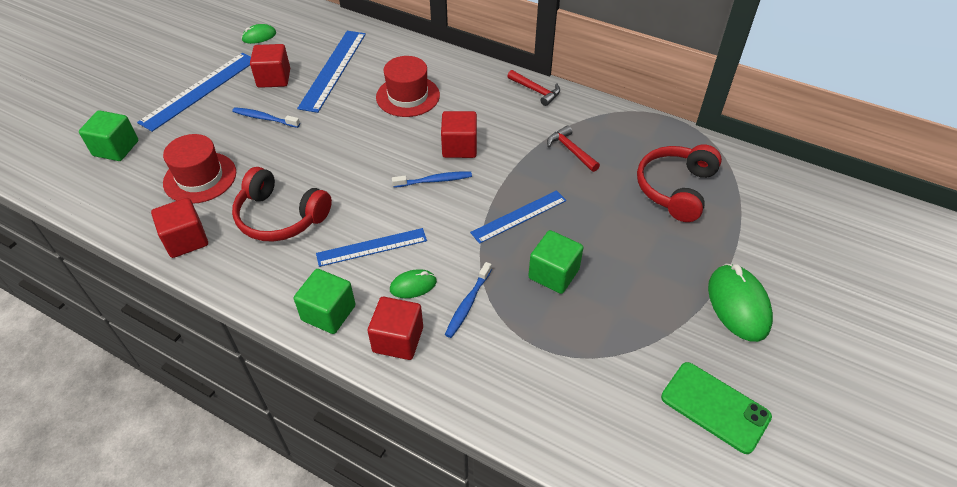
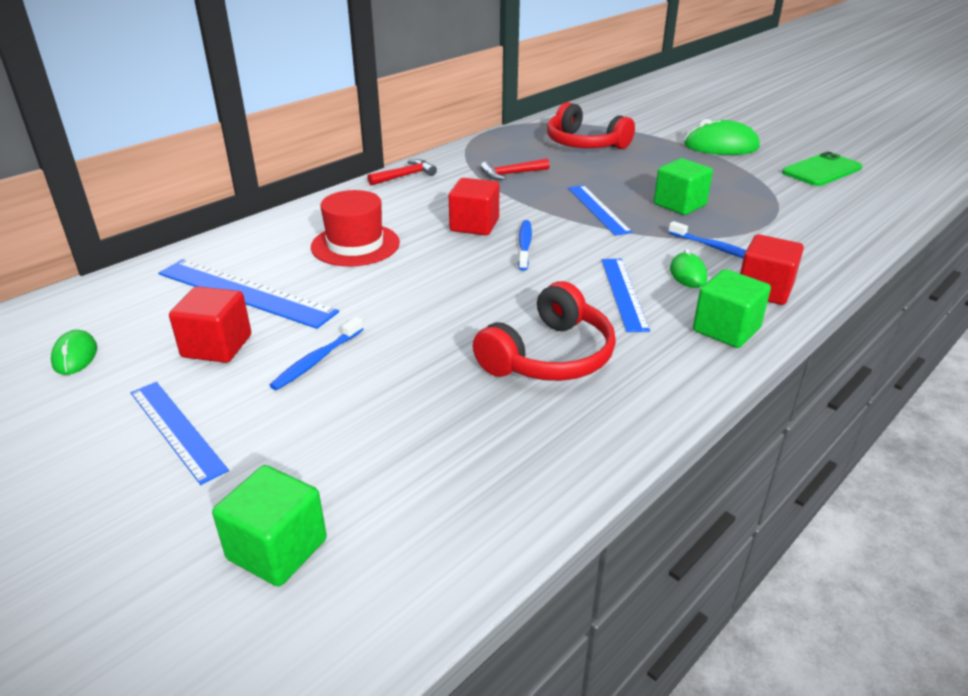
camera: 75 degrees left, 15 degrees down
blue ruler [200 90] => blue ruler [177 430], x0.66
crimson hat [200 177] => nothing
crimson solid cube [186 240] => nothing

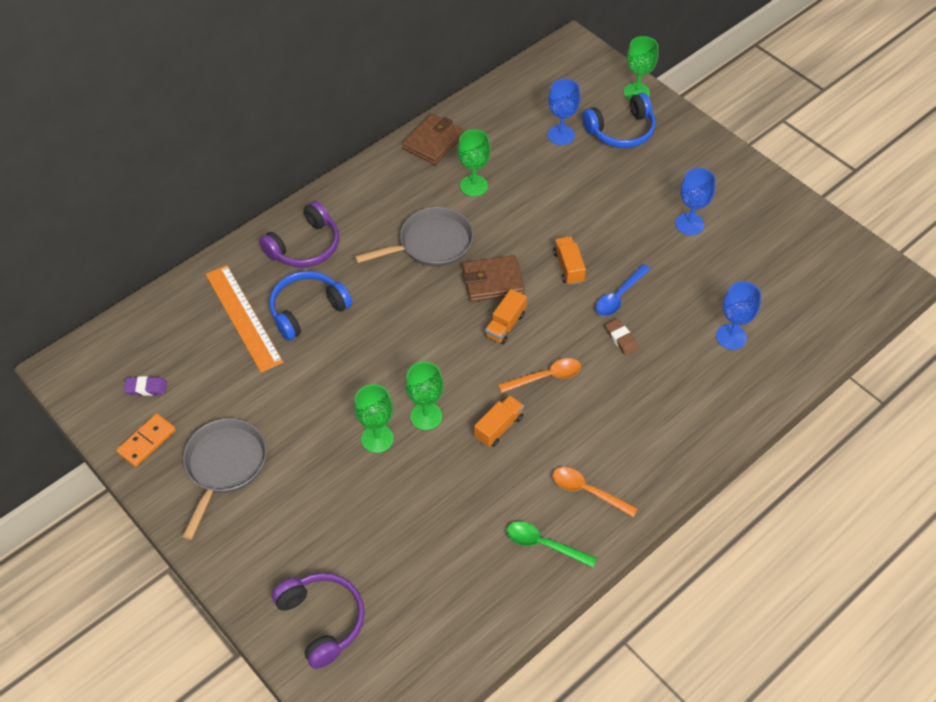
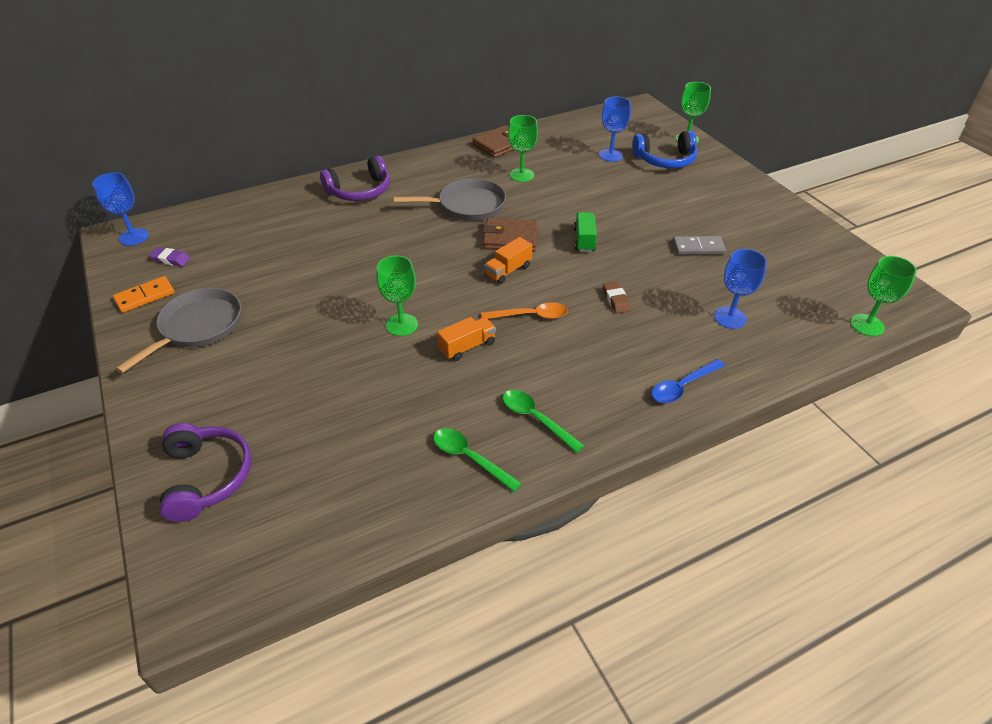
camera: 15 degrees right, 10 degrees down
blue chalice [689 224] => blue chalice [134 237], relocated
orange toy truck [568 267] => green toy truck [584 240]
blue tablespoon [619 296] => blue tablespoon [682 386], relocated
orange ruler [243 317] => nothing
blue over-ear headphones [307 310] => nothing
green chalice [377 438] => green chalice [867 325], relocated
orange tablespoon [587 491] => green tablespoon [535 419]
nothing => ash-grey domino [698 247]

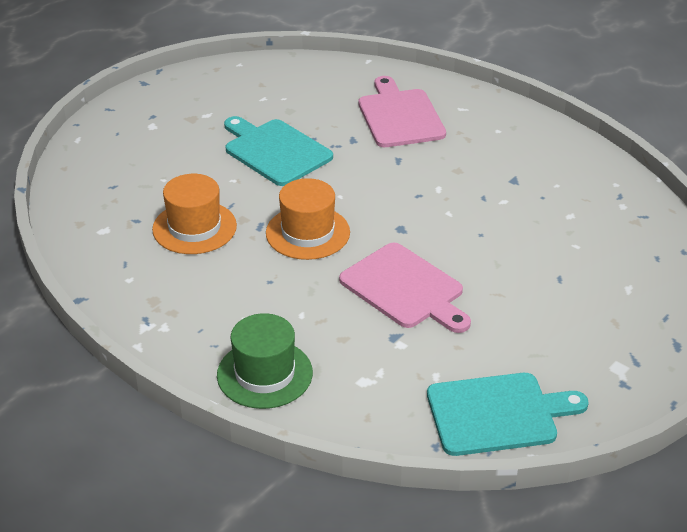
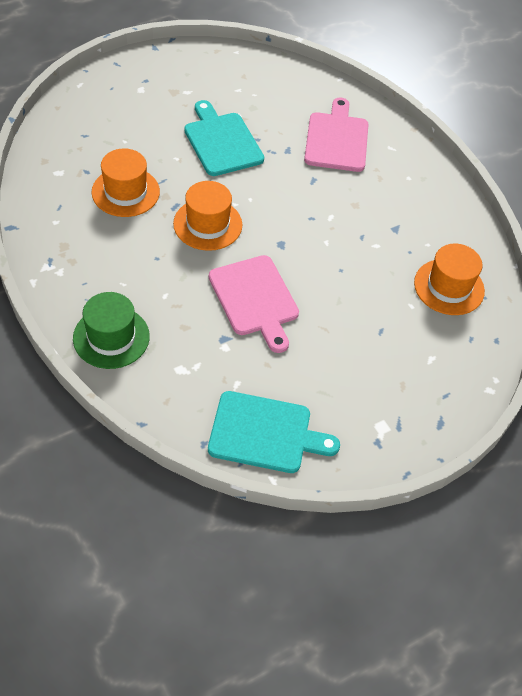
camera: 15 degrees right, 15 degrees up
nothing => orange hat [449 287]

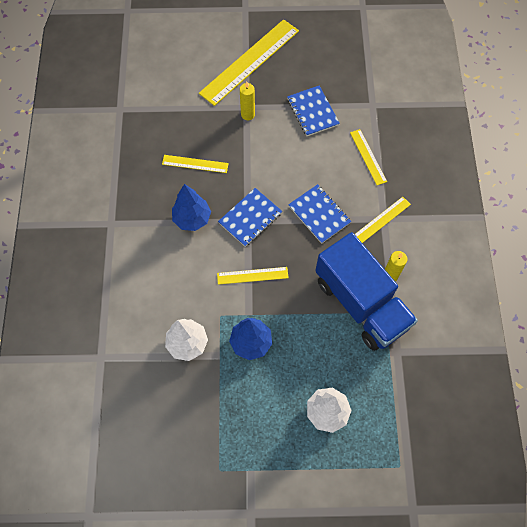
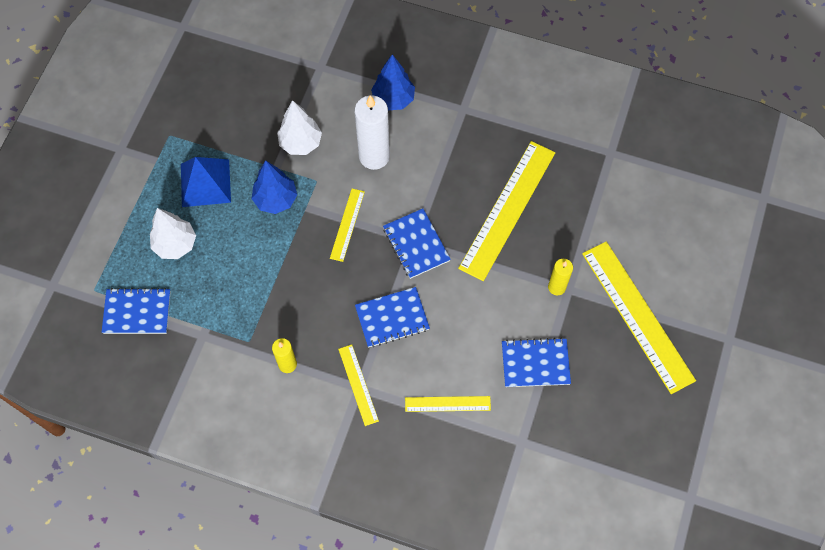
camera: 110 degrees right, 0 degrees up
yellow ruler [195 164] => yellow ruler [507 209], x2.03
blue fir tree [192 219] => blue fir tree [393 99], relocated
blue toy truck [361 303] => nothing
nothing => white wax candle [374 156]
nothing => blue pyramid shape [205 183]
nothing => blue notepad [137 312]

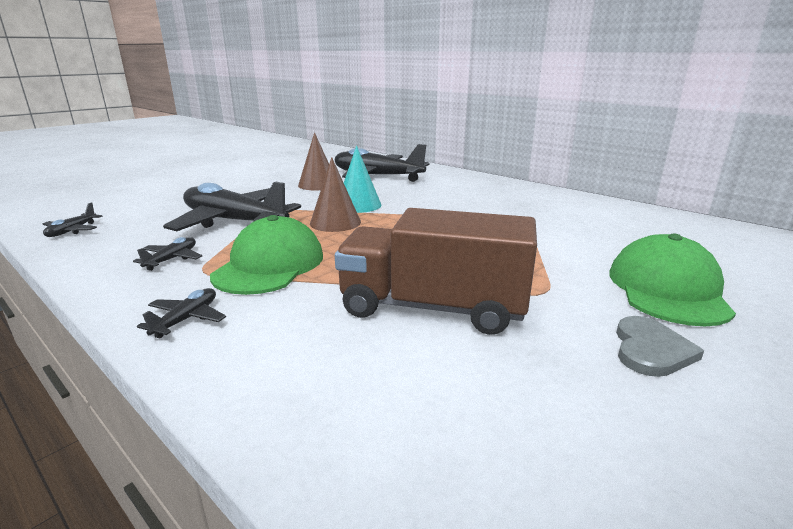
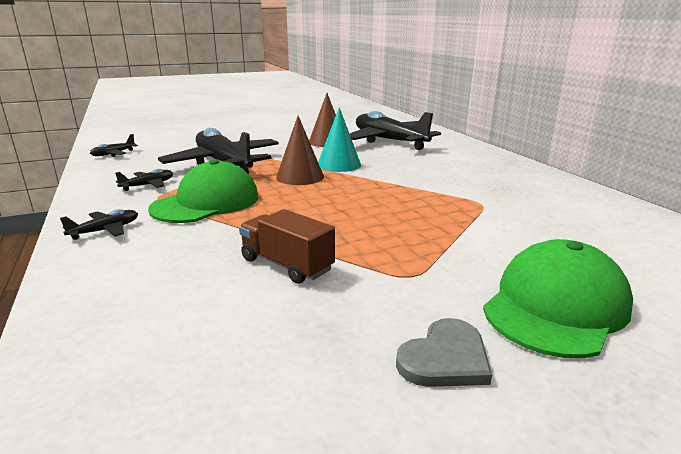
camera: 25 degrees right, 0 degrees up
brown toy truck [433 308] => brown toy truck [287 265], x0.56

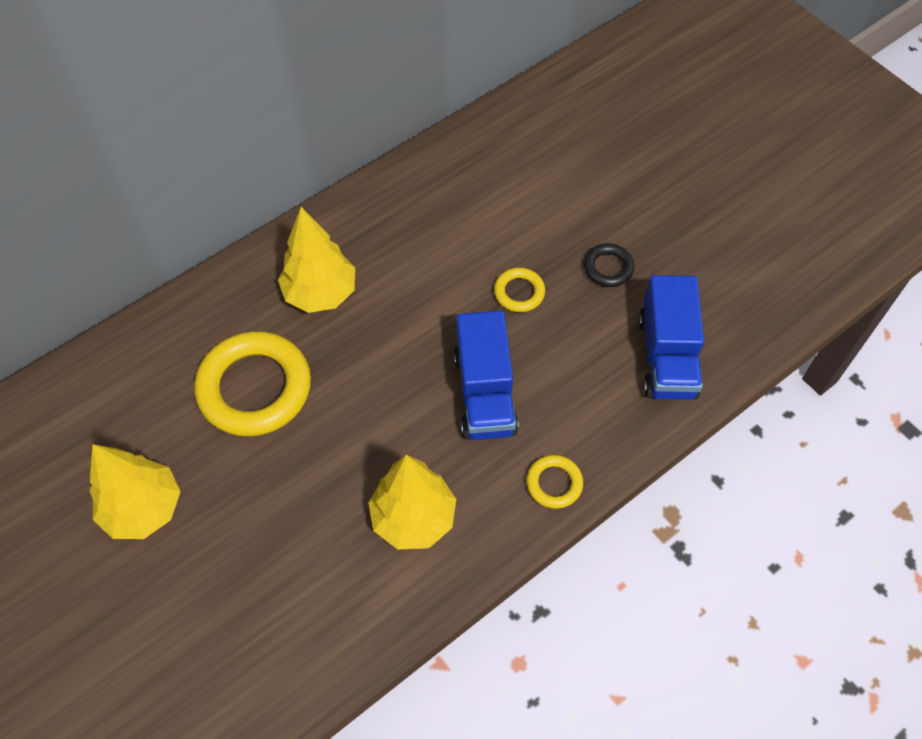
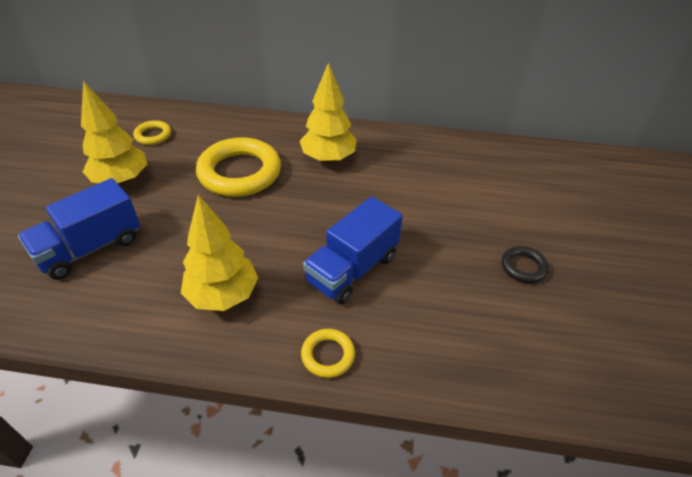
camera: 45 degrees right, 15 degrees down
yellow torus [519 292] => yellow torus [153 135], relocated
blue toy truck [666 356] => blue toy truck [90 248], relocated

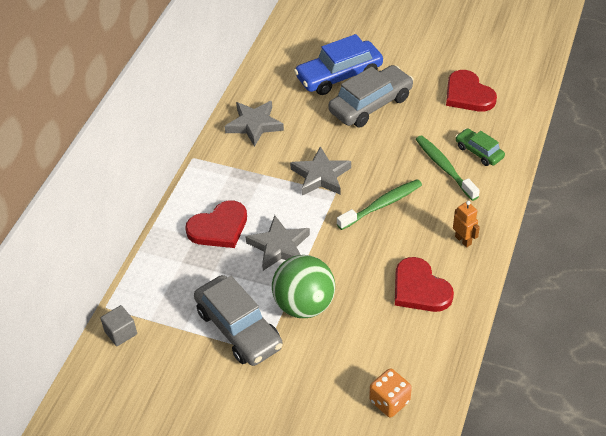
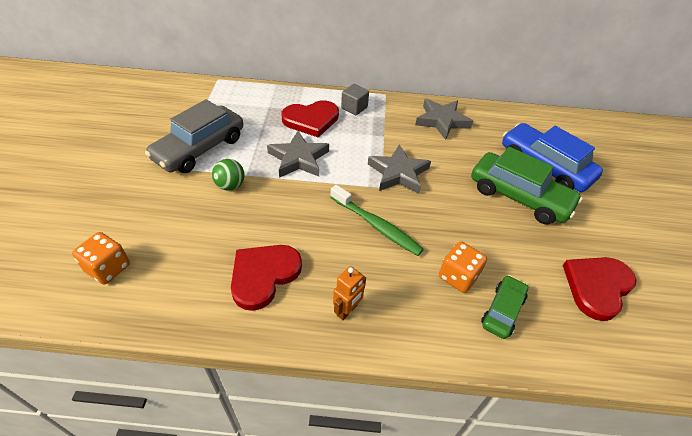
camera: 70 degrees right, 0 degrees up
ash-grey toy car [371 105] => green toy car [519 197]
green dental brush [444 167] => orange dice [458 276]
crimson heart [219 228] => crimson heart [311 120], 60 degrees counterclockwise
green play ball [304 305] => green play ball [230 185], x0.51
ash-grey solid cube [121 333] => ash-grey solid cube [354 108], relocated

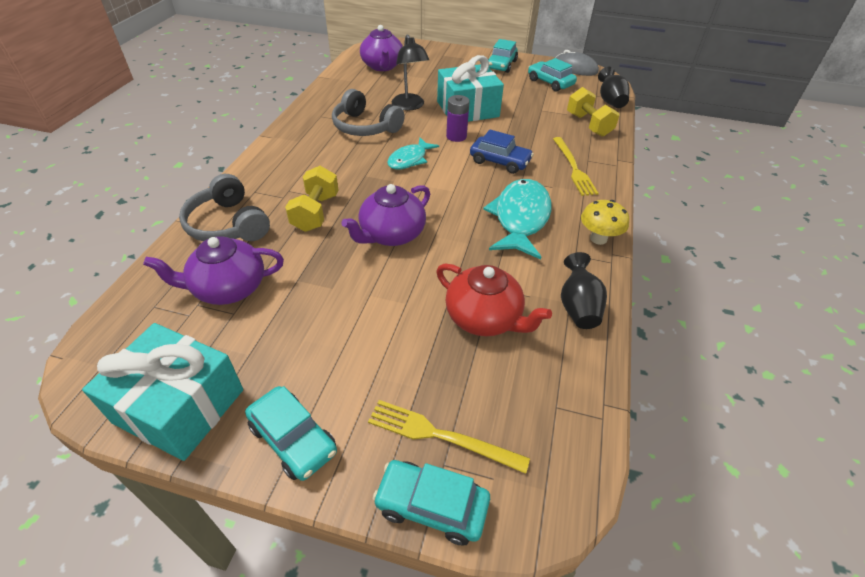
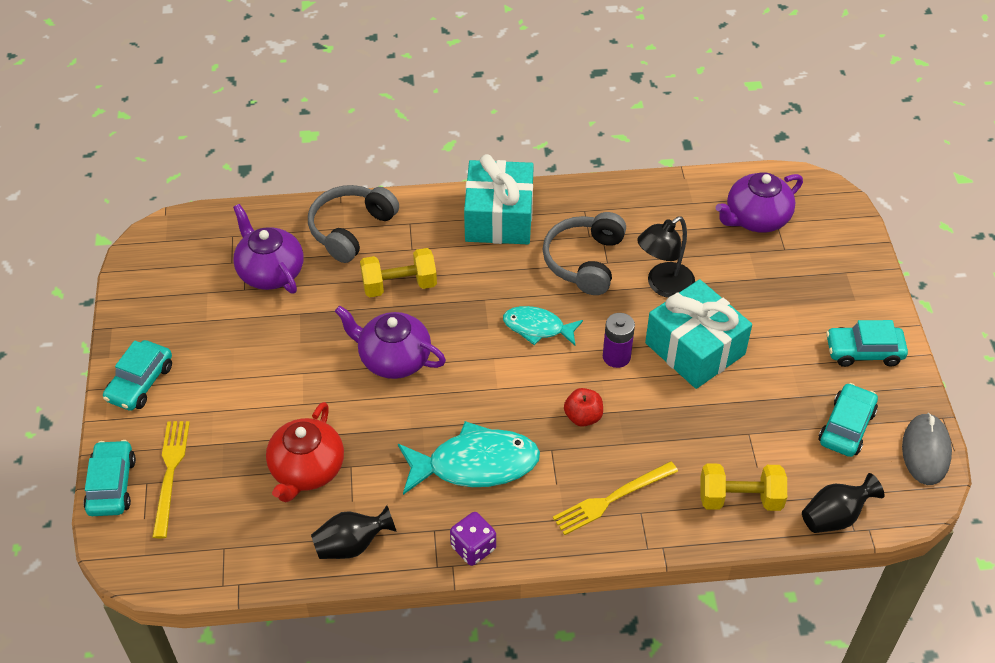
camera: 70 degrees right, 5 degrees up
yellow free weight [588 125] => yellow free weight [740 499], 45 degrees clockwise
blue toy car [500 161] => crimson apple [583 417]
yellow toadstool [598 239] => royal purple dice [473 548]
teal present [179 406] => teal present [499 218], relocated

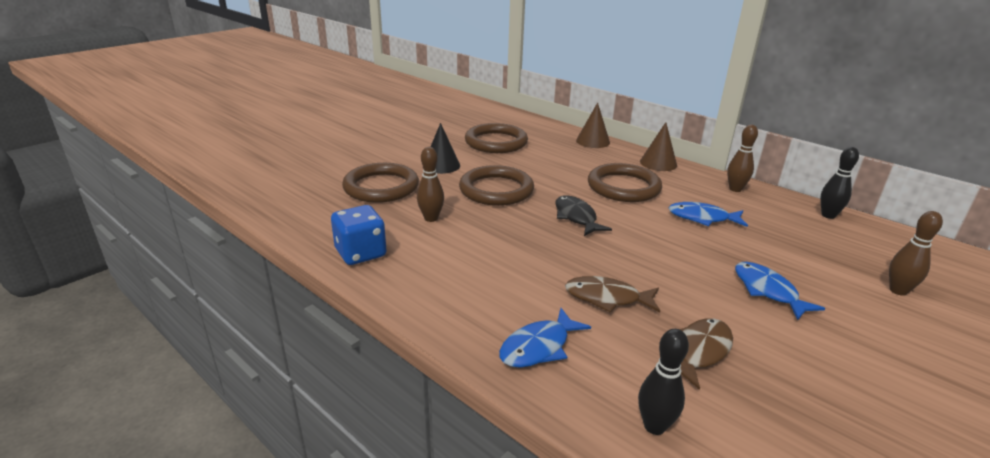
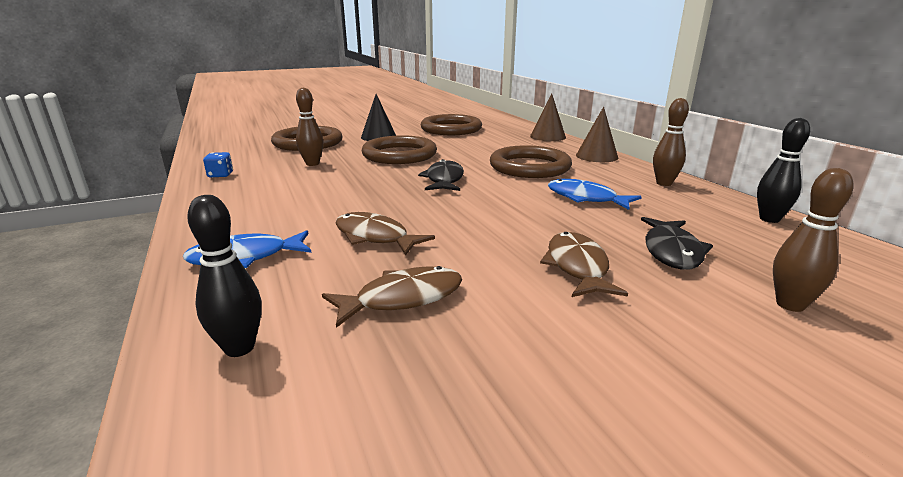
camera: 25 degrees right, 5 degrees down
blue dice [361 253] => blue dice [220 175], x0.52
blue fish [768 291] => brown fish [577 267]
nothing => black fish [672 251]

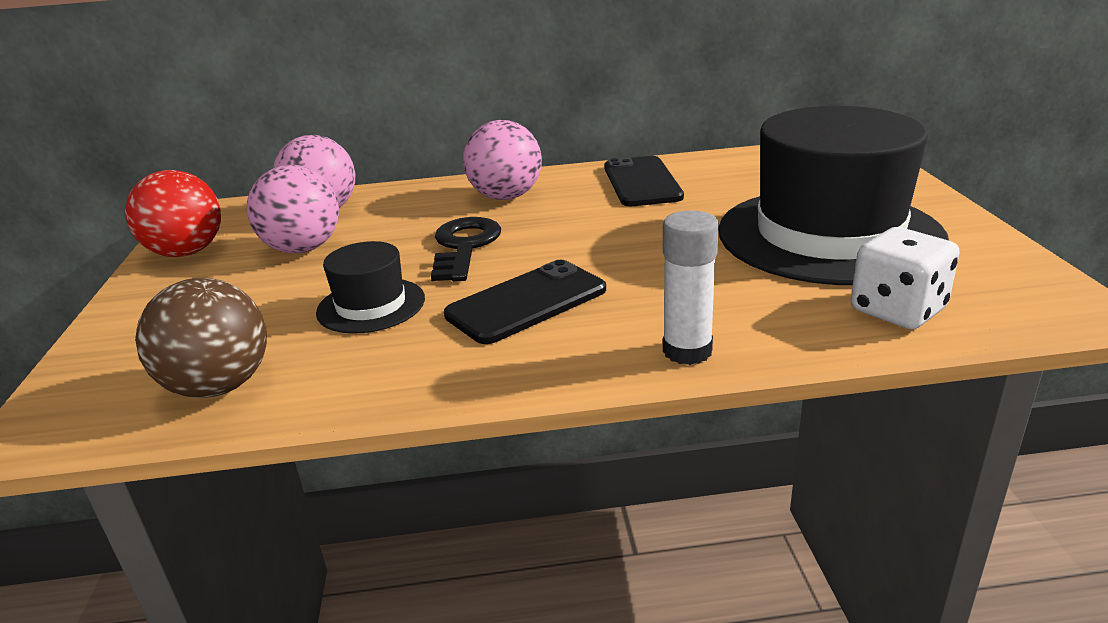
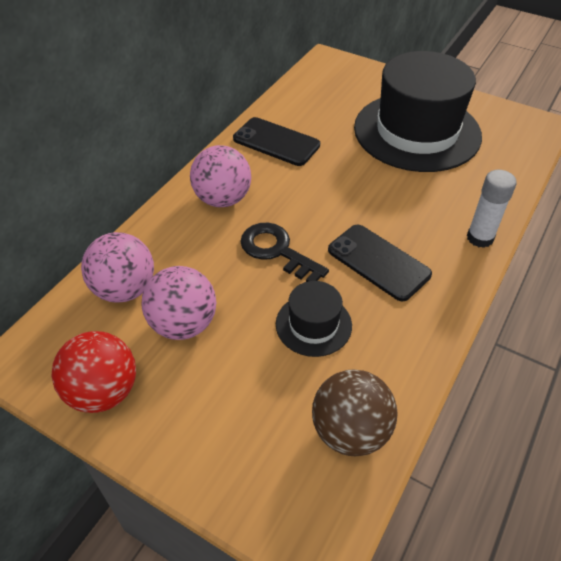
camera: 55 degrees left, 20 degrees up
white dice [897 310] => nothing
black smartphone [526 302] => black smartphone [378 262], 45 degrees counterclockwise

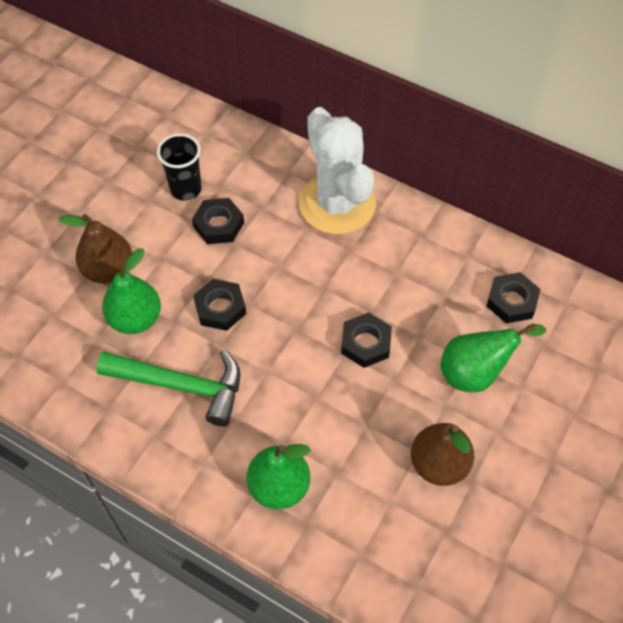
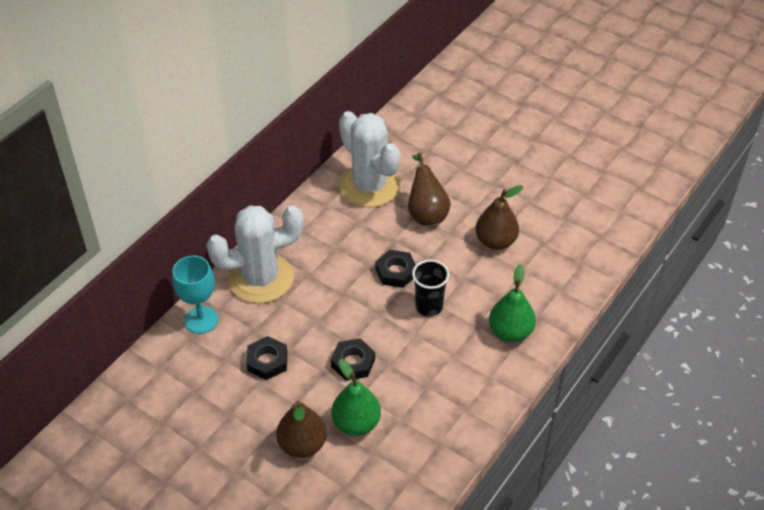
camera: 85 degrees left, 10 degrees down
black beaker [186 189] => black beaker [429 306], relocated
black nut [511 301] => white cactus [369 186]
green toy pear [475 373] => brown toy pear [426 213]
green claw hammer [181 385] => nothing
nothing => teal chalice [201 320]

